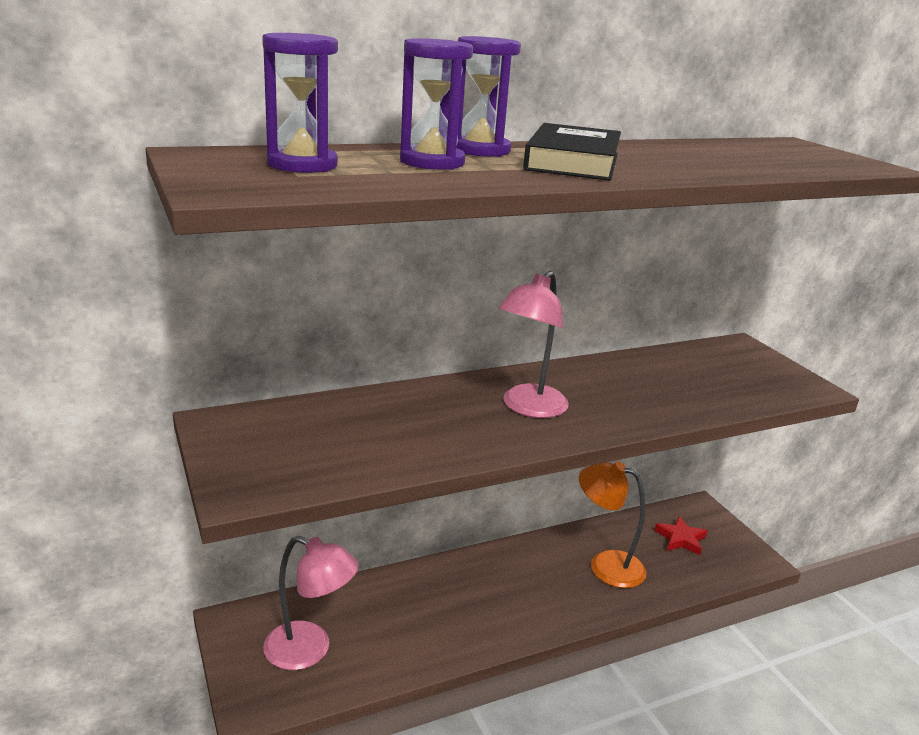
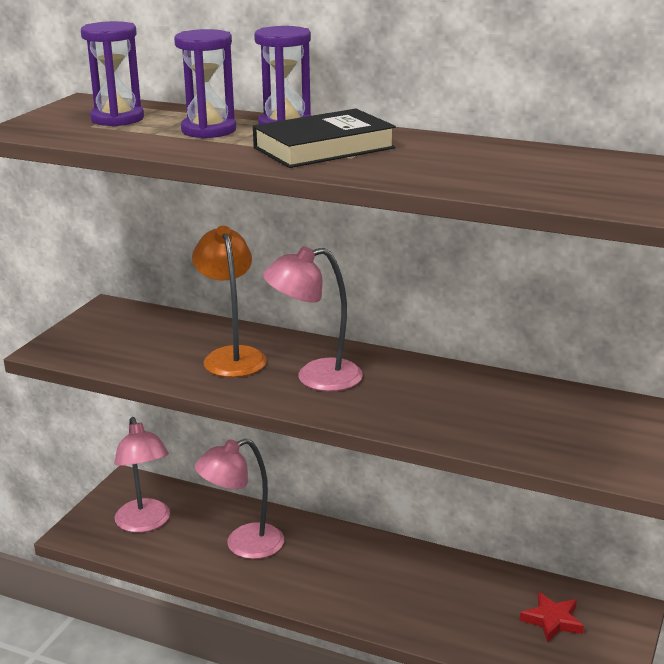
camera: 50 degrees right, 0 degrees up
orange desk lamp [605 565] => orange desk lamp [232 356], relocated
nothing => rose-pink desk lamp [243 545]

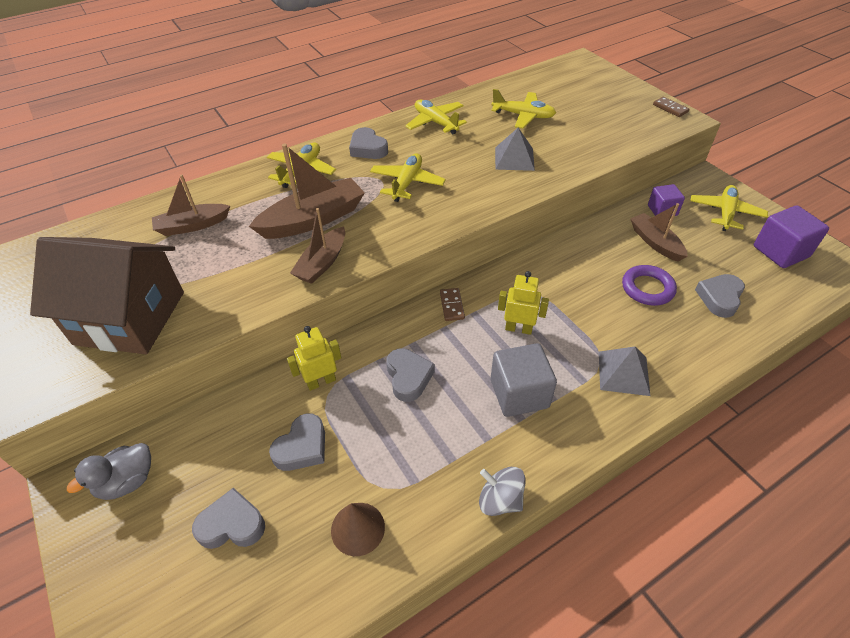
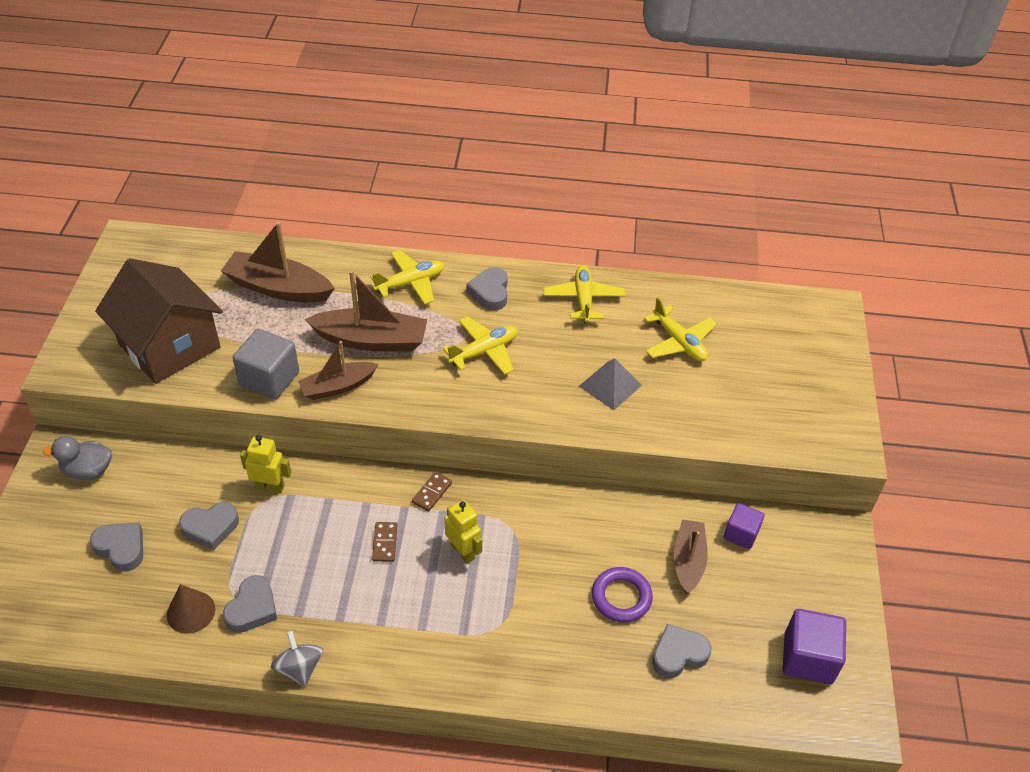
camera: 35 degrees right, 0 degrees up
brown domino [670 108] => brown domino [384 543], relocated
brown boat [192 226] => brown boat [278 288], x1.55
yellow toy plane [725 213] => nothing
ash-grey solid cube [519 393] => ash-grey solid cube [269 379], relocated
ash-grey pyramid shape [623 373] => nothing
ash-grey heart [408 377] => ash-grey heart [252 608], relocated

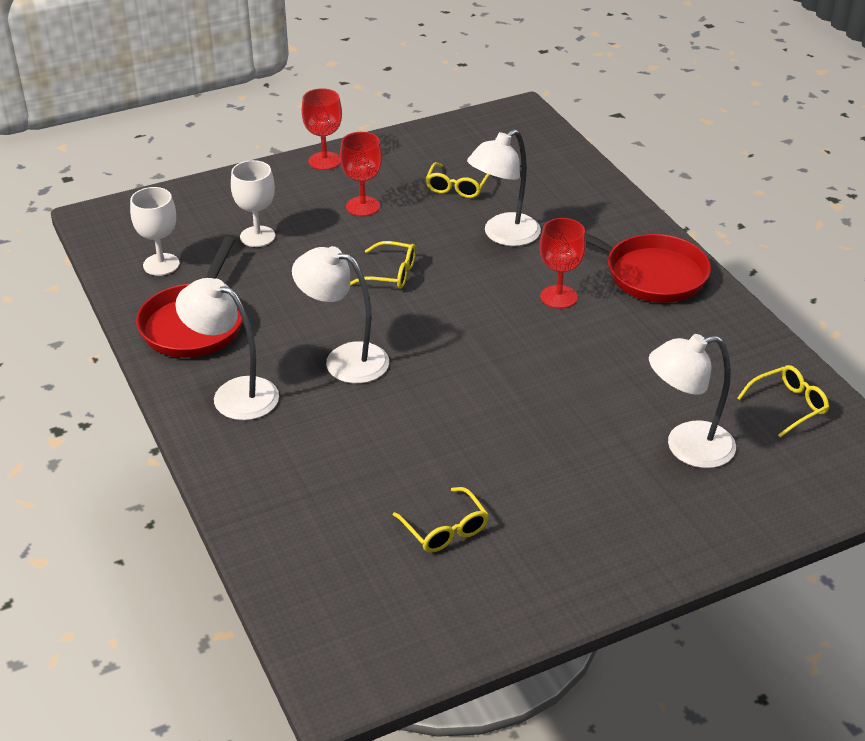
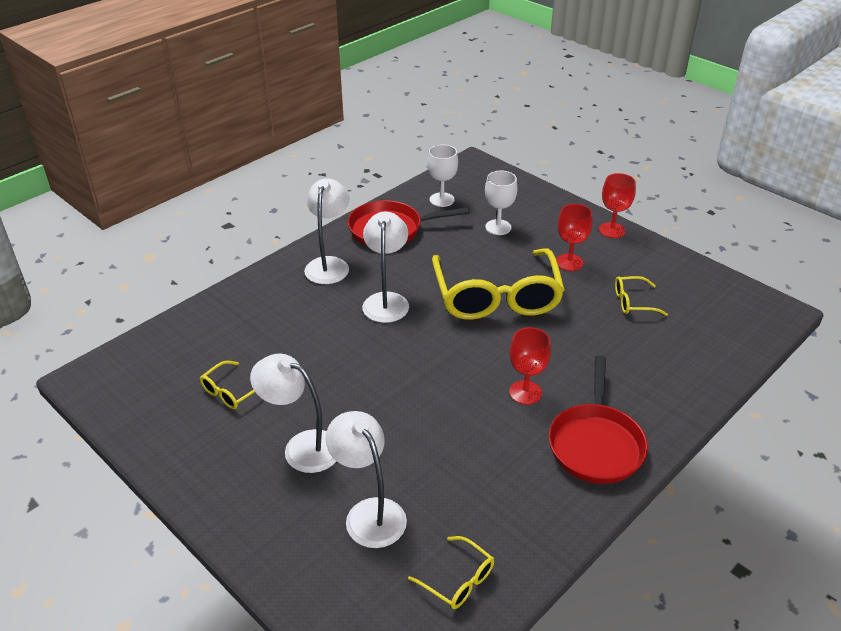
camera: 70 degrees right, 0 degrees up
white desk lamp [503 235] => white desk lamp [302 447], relocated
yellow eyeglasses [391 273] => yellow eyeglasses [496 297], x2.39

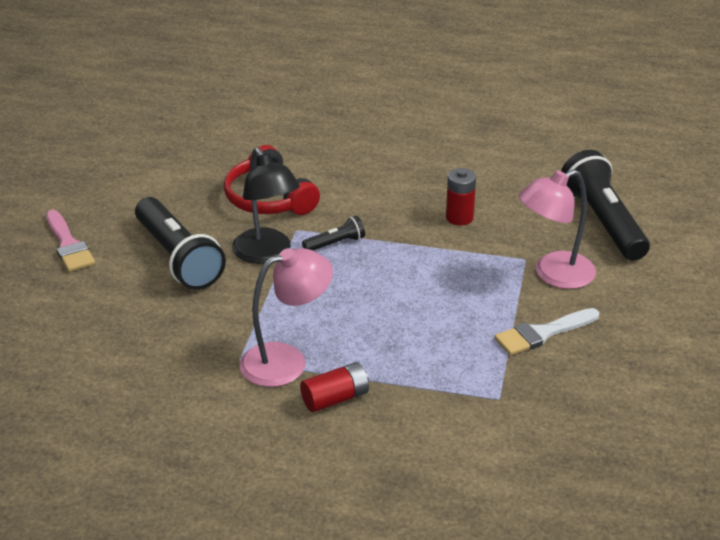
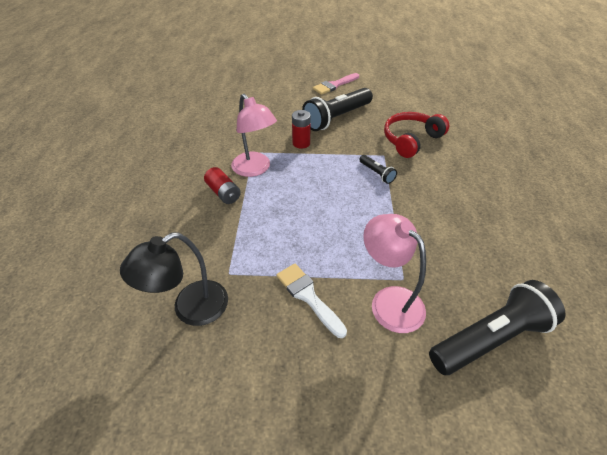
camera: 80 degrees right, 10 degrees up
black desk lamp [267 254] => black desk lamp [190 309], relocated
crimson power cell [459 218] => crimson power cell [301 143], relocated

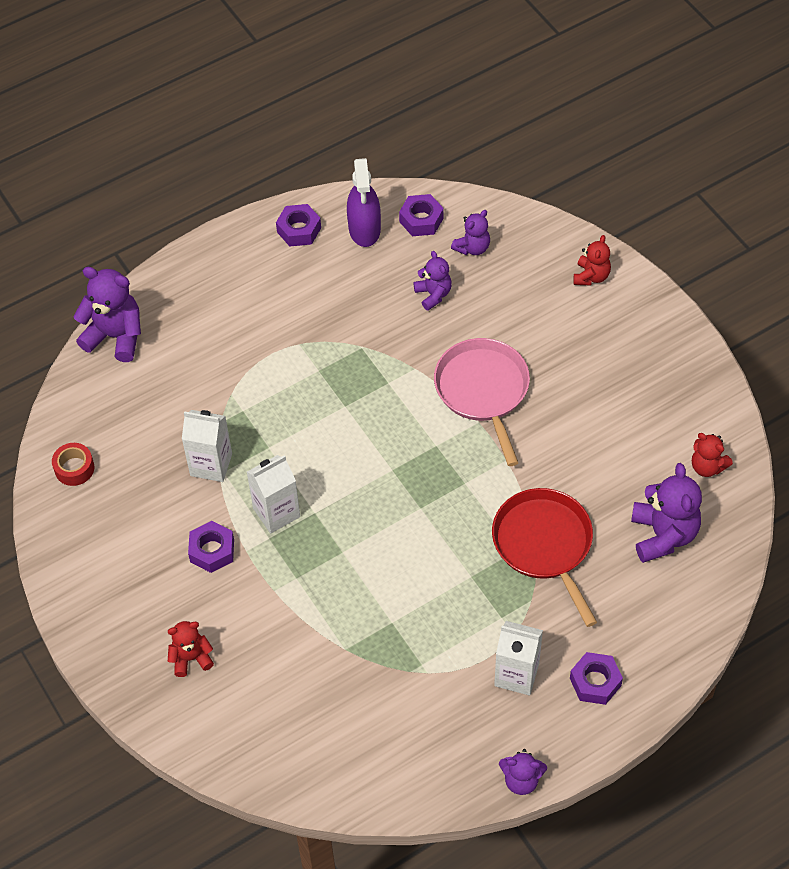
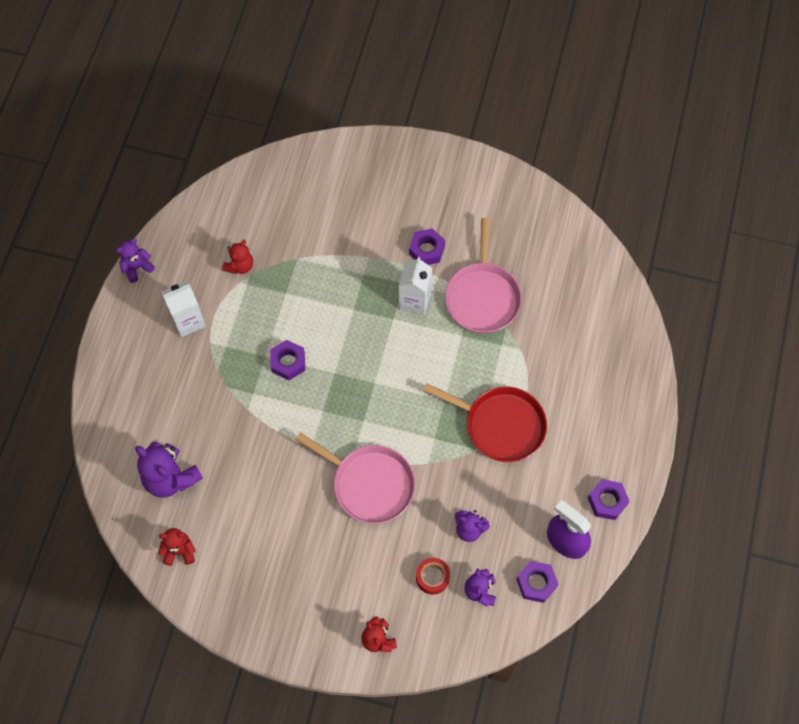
camera: 135 degrees right, 10 degrees up
royal purple teddy bear [115 336] => nothing
white milk carton [211 464] => rose-pink pan [482 297]
crimson sticky tape [74 468] => crimson sticky tape [432 577], relocated
crimson pan [544 544] => crimson pan [501 425], relocated
crimson teddy bear [191 658] => crimson teddy bear [240 266], relocated
royal purple nut [595 682] => royal purple nut [288 362], relocated

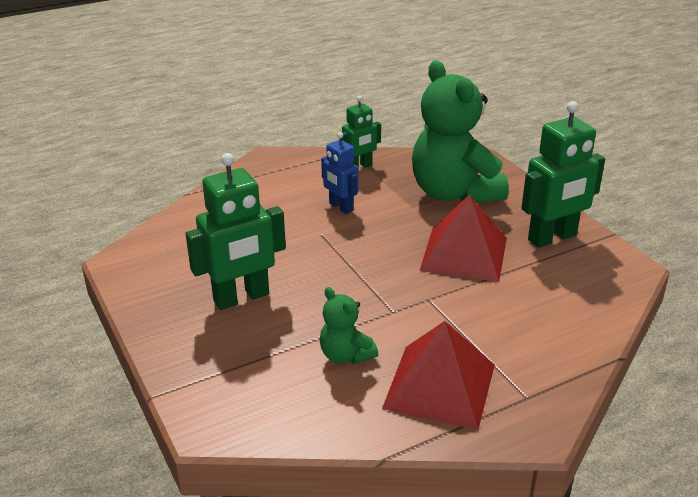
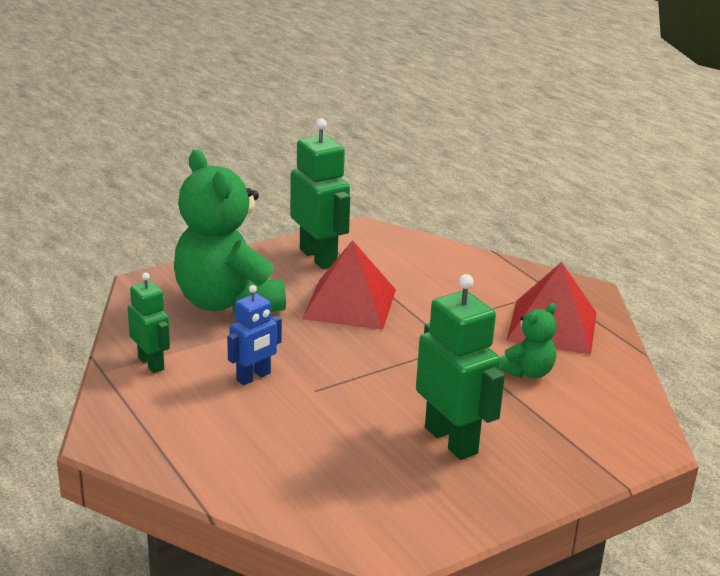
camera: 95 degrees left, 5 degrees down
green teddy bear [453 193] => green teddy bear [227 303], 90 degrees clockwise

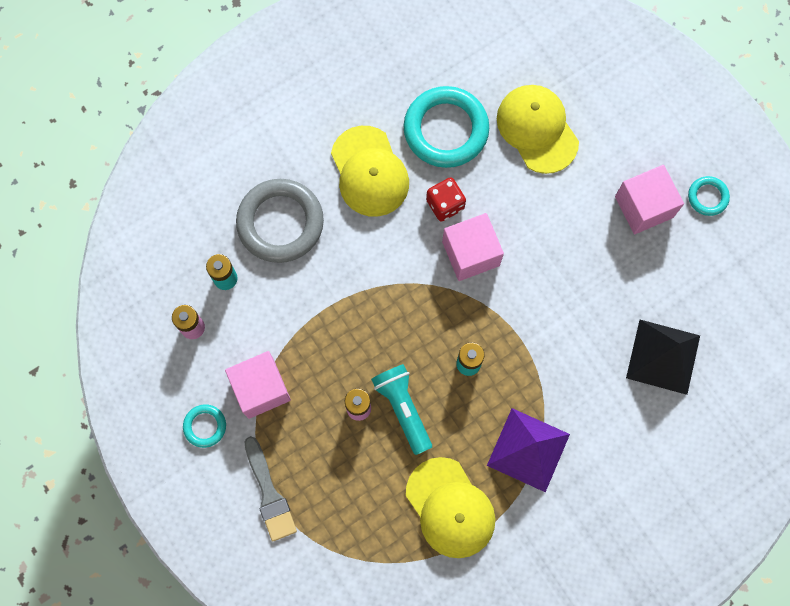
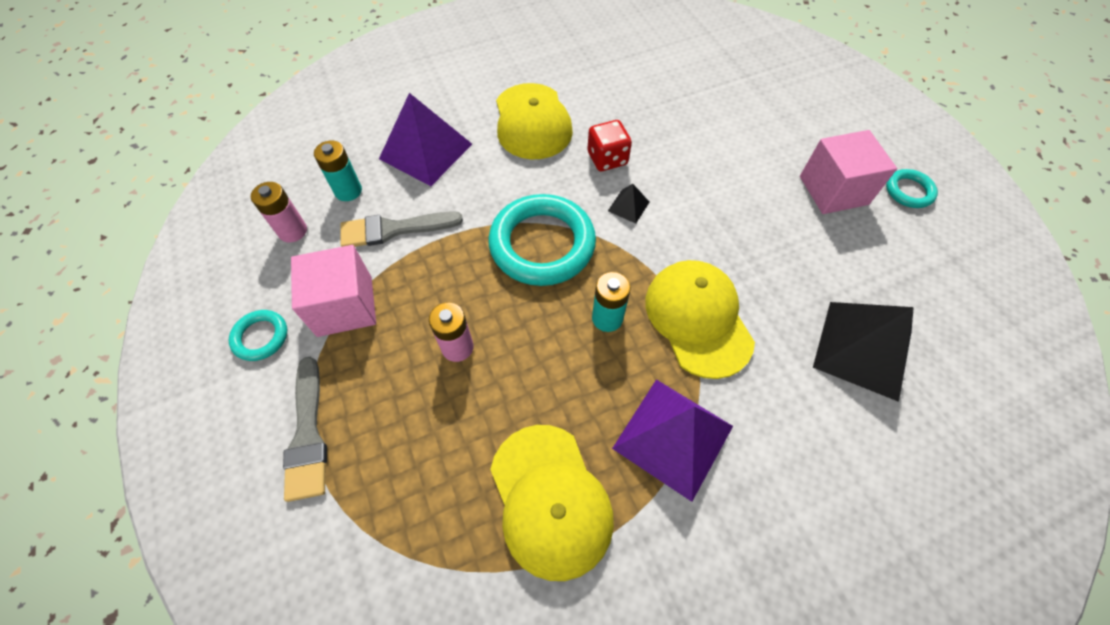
camera: 10 degrees right, 15 degrees down
yellow peaked cap [537 129] => yellow peaked cap [698 319], relocated
teal torus [446 130] => teal torus [542 244], relocated
ash-grey torus [280 223] => royal purple pyramid shape [425 151]
rose-pink solid cube [470 253] => black pyramid shape [628 206]
teal pocket torch [403 408] => nothing
nothing => ash-grey paintbrush [394 229]

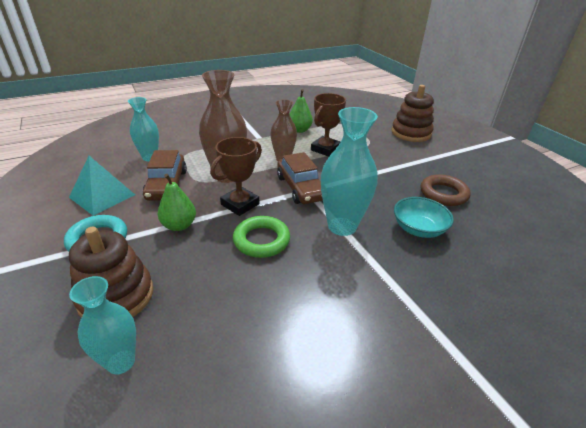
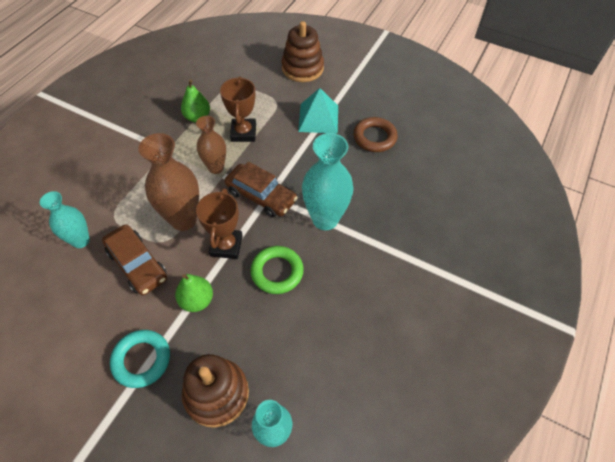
camera: 35 degrees left, 20 degrees up
teal pyramid shape [102 196] => teal pyramid shape [318 118], relocated
teal serving bowl [418 229] => nothing

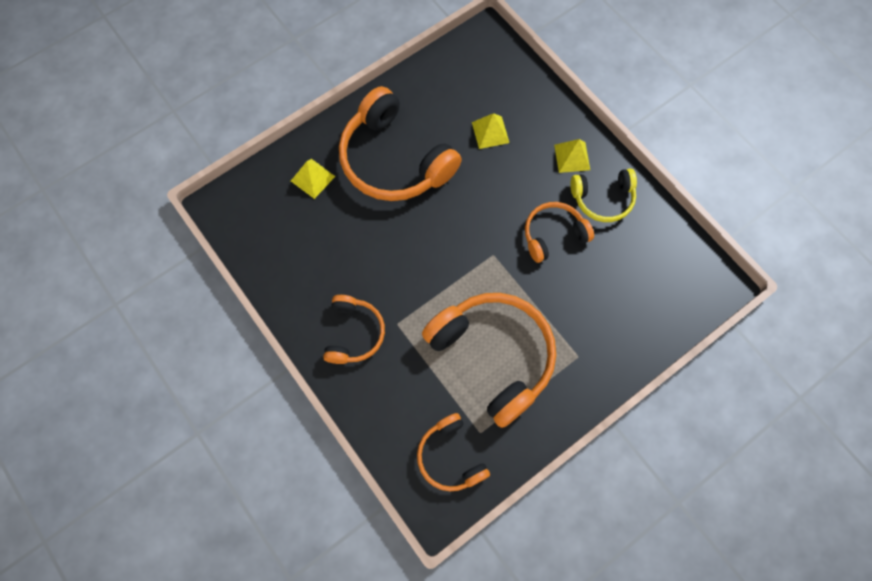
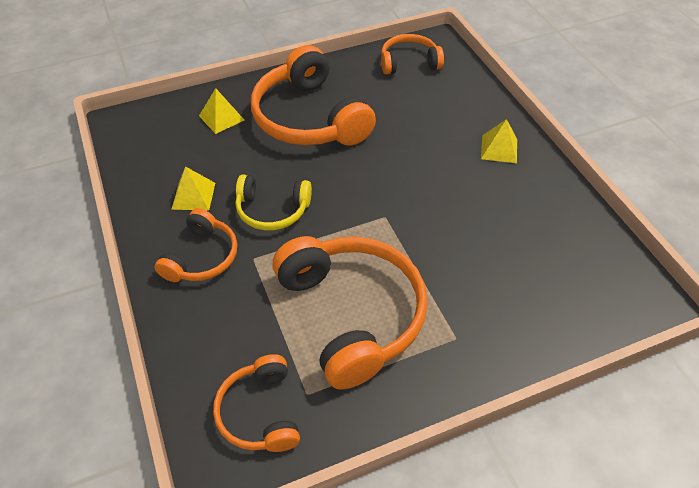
camera: 15 degrees right, 20 degrees down
yellow pyramid shape [490 132] => yellow pyramid shape [193 195], relocated
yellow over-ear headphones [603 199] => yellow over-ear headphones [272 210], relocated
orange over-ear headphones [553 235] => orange over-ear headphones [409 62], relocated

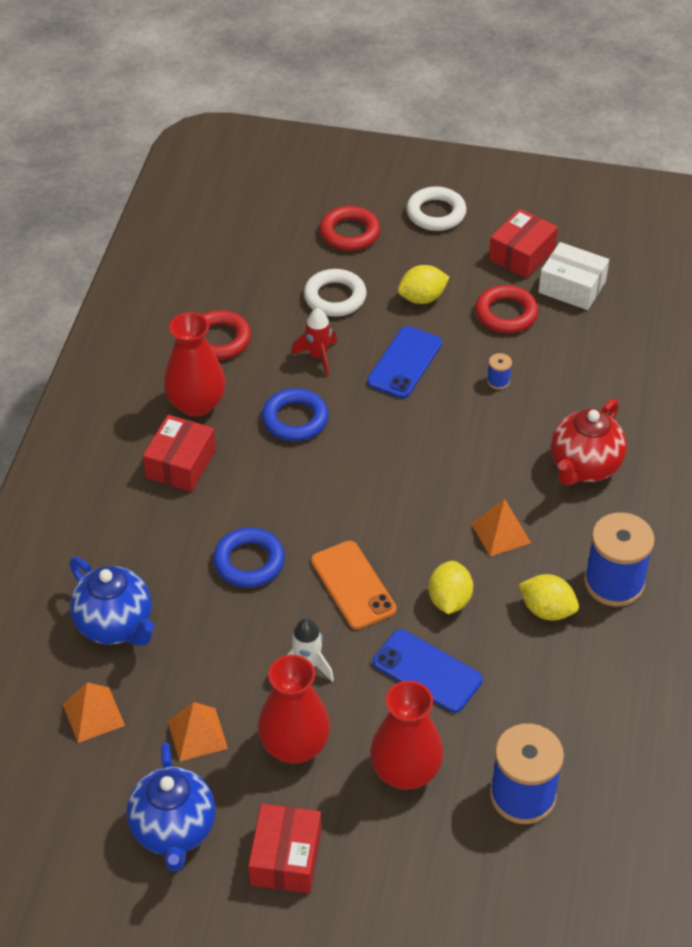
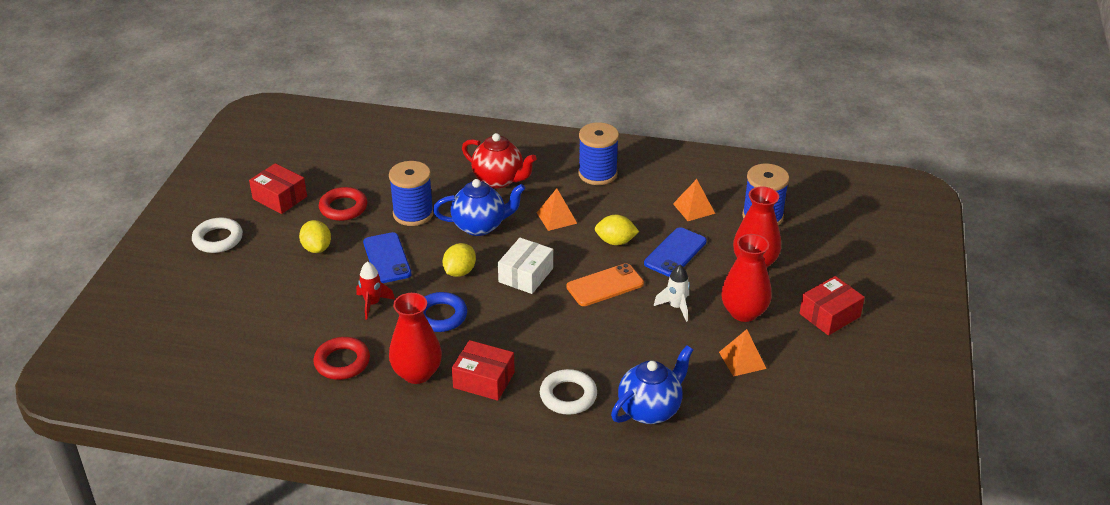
camera: 90 degrees left, 10 degrees down
crimson torus [349 233] => nothing
white box [572 287] => white box [526 275], relocated
white torus [335 297] => white torus [568 396], relocated
blue smartphone [404 363] => blue smartphone [387 258], 45 degrees clockwise
blue bobbin [498 381] => blue bobbin [413 214], x2.38
blue torus [249 562] => nothing
yellow lemon [547 610] => yellow lemon [459 272], relocated
orange pyramid shape [93 714] => orange pyramid shape [693 208], relocated
blue teapot [174 830] => blue teapot [480 226], relocated
crimson box [285 858] => crimson box [829 315], 45 degrees counterclockwise

